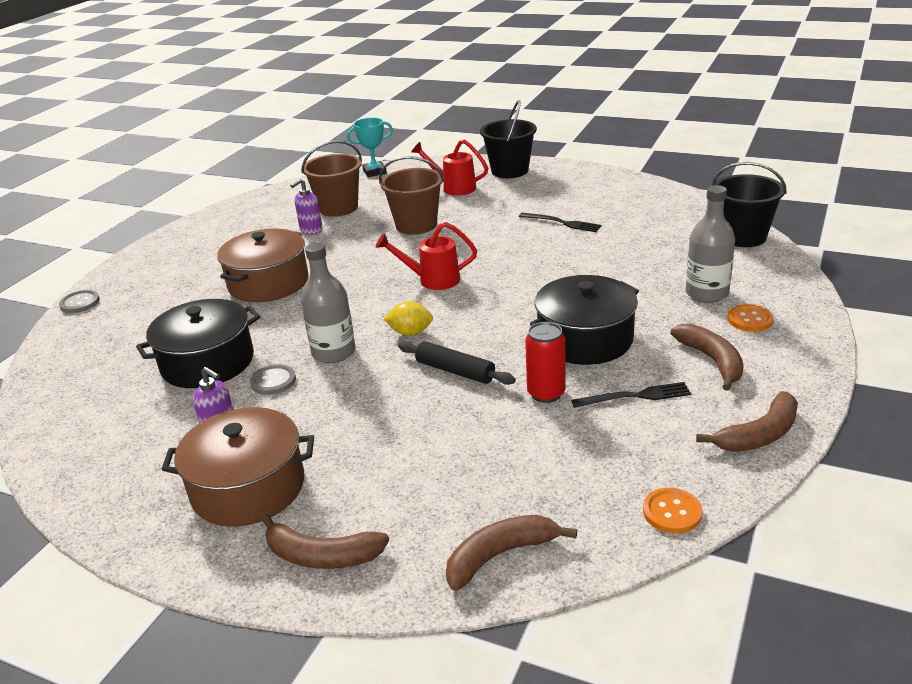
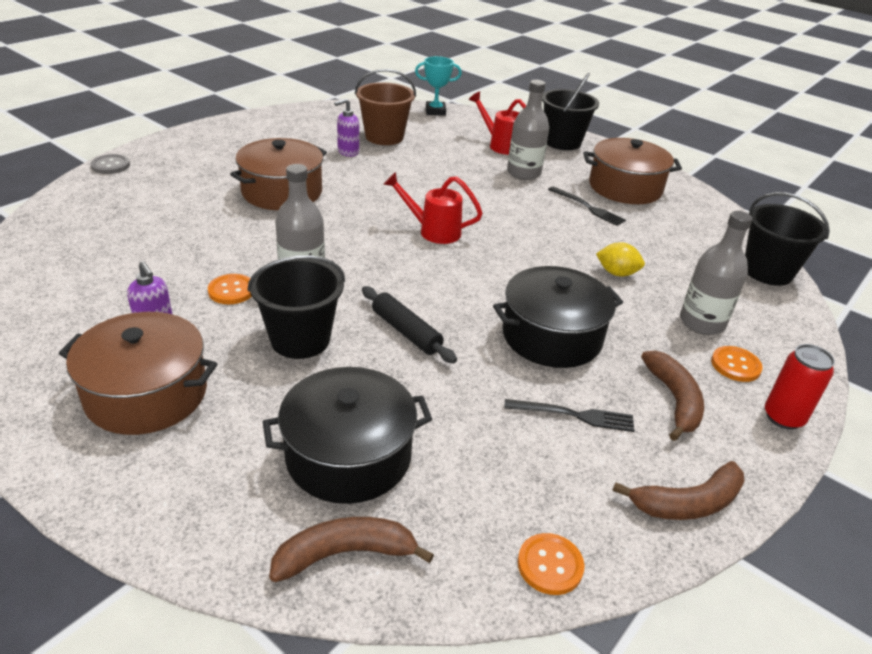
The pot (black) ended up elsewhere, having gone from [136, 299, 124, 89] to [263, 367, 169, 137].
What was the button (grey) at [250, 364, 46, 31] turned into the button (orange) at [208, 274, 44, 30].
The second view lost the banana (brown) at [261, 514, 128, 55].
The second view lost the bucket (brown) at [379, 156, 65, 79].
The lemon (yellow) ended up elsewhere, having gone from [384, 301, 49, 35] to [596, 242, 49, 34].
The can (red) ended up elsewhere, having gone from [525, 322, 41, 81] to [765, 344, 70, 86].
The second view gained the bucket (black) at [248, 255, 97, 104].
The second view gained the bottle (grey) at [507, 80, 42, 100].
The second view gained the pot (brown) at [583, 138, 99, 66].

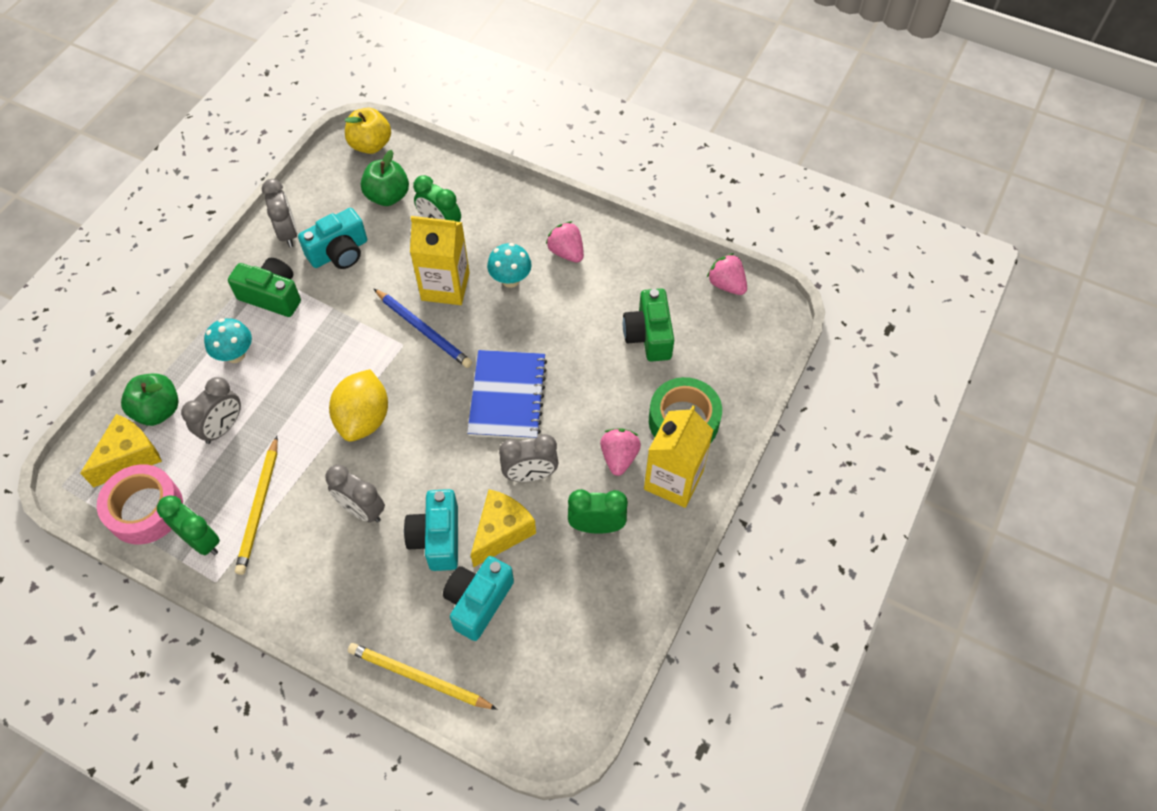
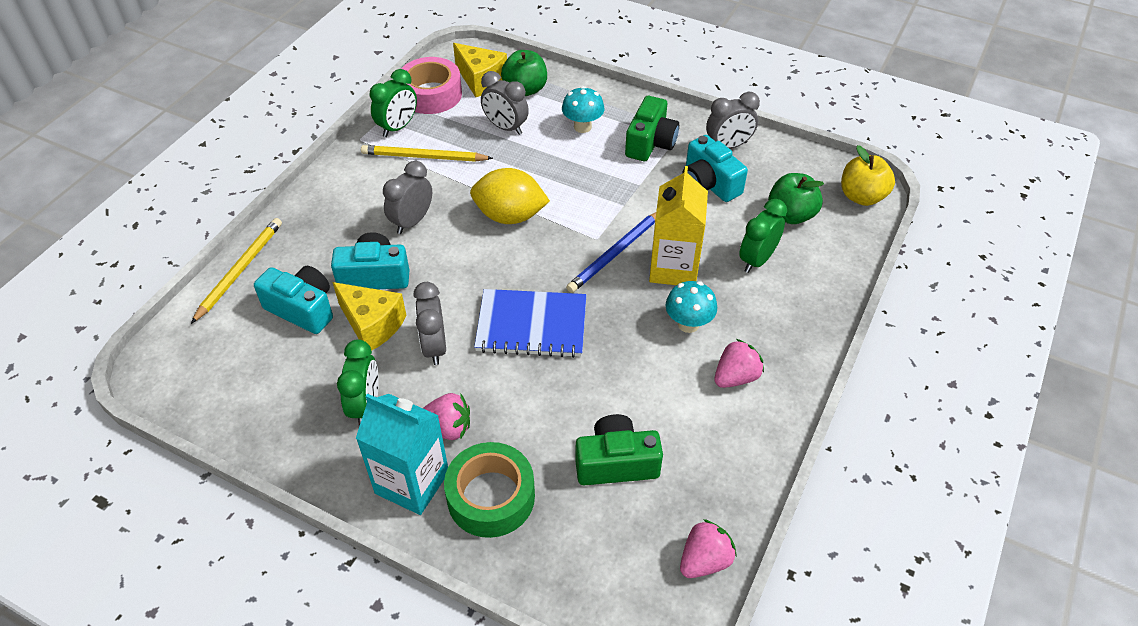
What was the carton (yellow) at [644, 405, 70, 103] turned into the carton (turquoise) at [356, 394, 92, 121].

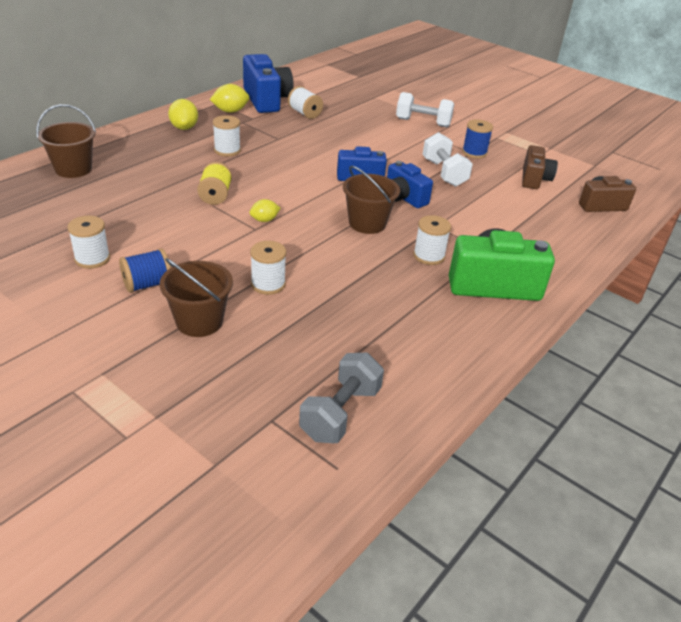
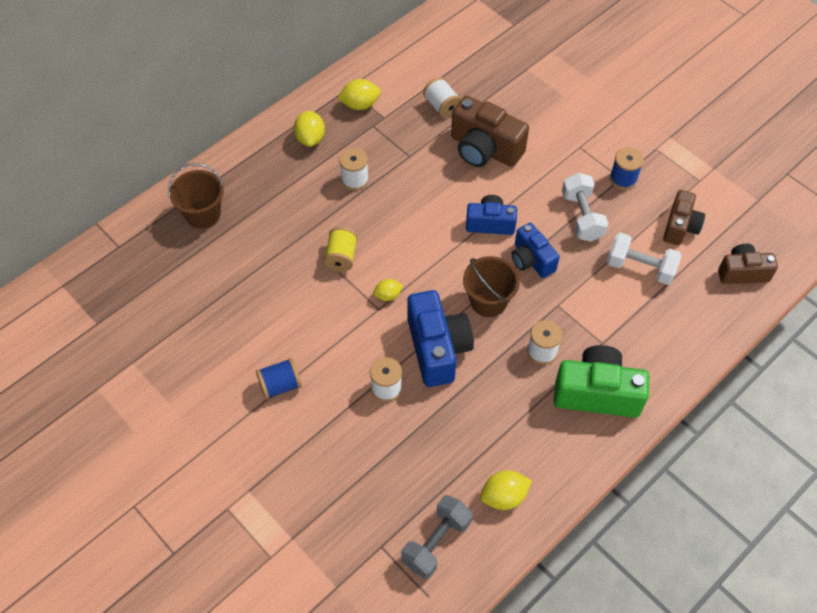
The second view lost the spool (white) at [67, 216, 43, 53].
The second view lost the bucket (brown) at [159, 258, 74, 79].
The camera (blue) ended up elsewhere, having gone from [243, 54, 51, 59] to [407, 290, 67, 97].
The dumbbell (white) ended up elsewhere, having gone from [396, 92, 58, 35] to [607, 232, 75, 53].
The second view gained the camera (brown) at [451, 96, 78, 71].
The second view gained the lemon (yellow) at [480, 470, 52, 40].

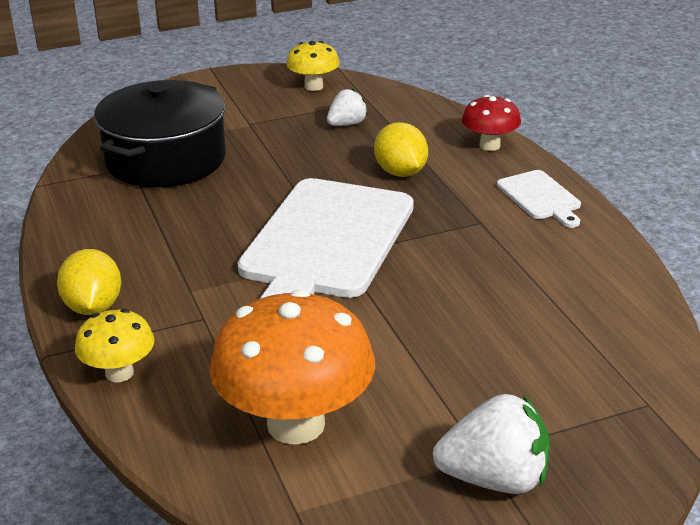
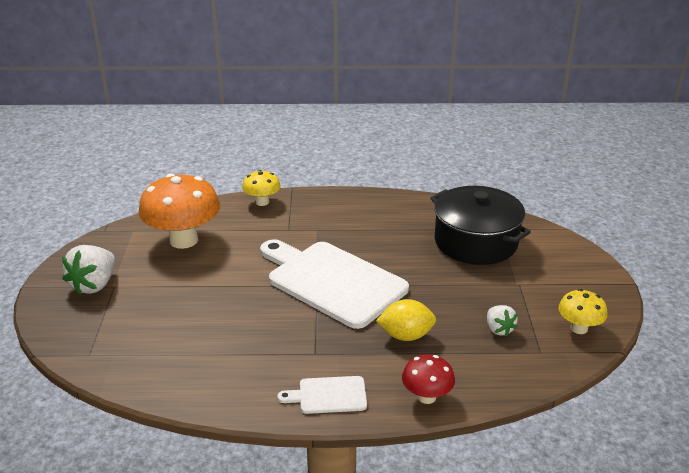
The second view lost the lemon (yellow) at [57, 249, 64, 66].

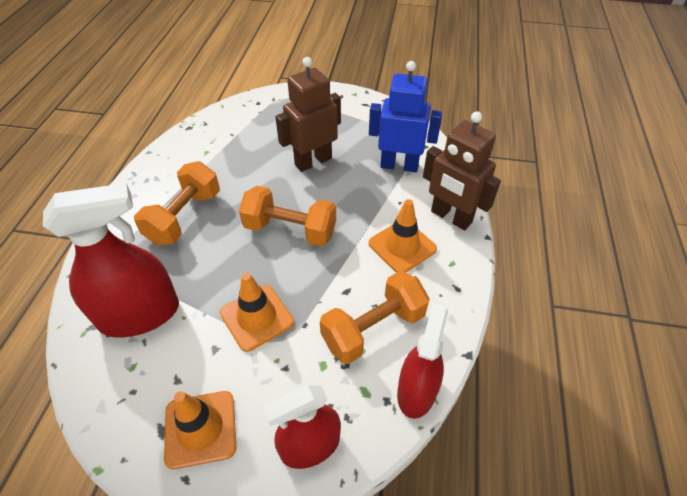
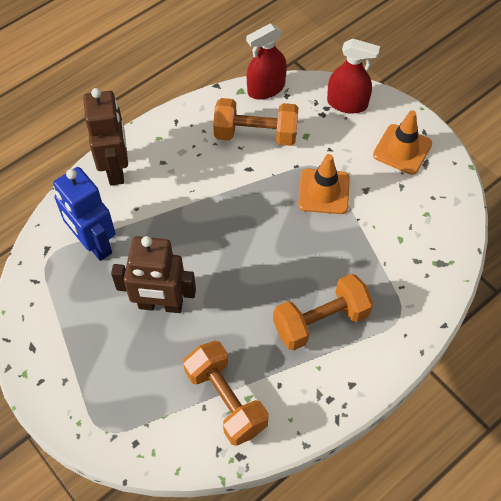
The second view lost the spray bottle (red) at [43, 183, 136, 155].
The dumbbell (orange) ended up elsewhere, having gone from [239, 186, 97, 60] to [183, 341, 86, 105].
The second view lost the traffic cone (orange) at [369, 199, 68, 74].

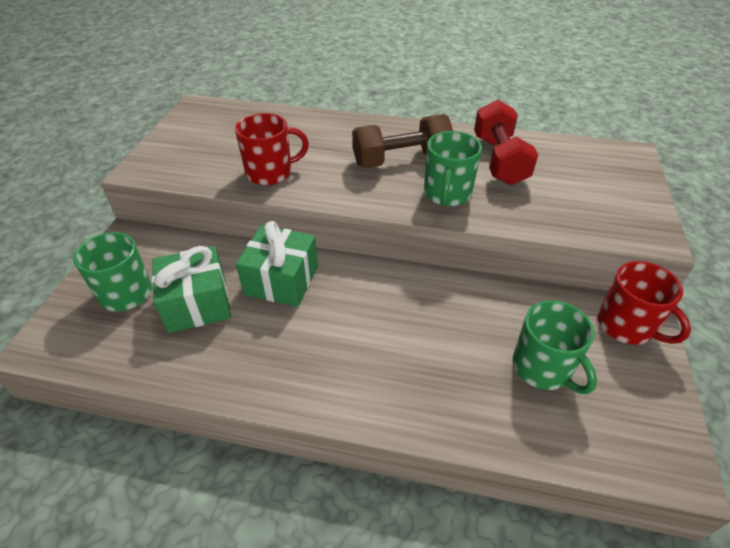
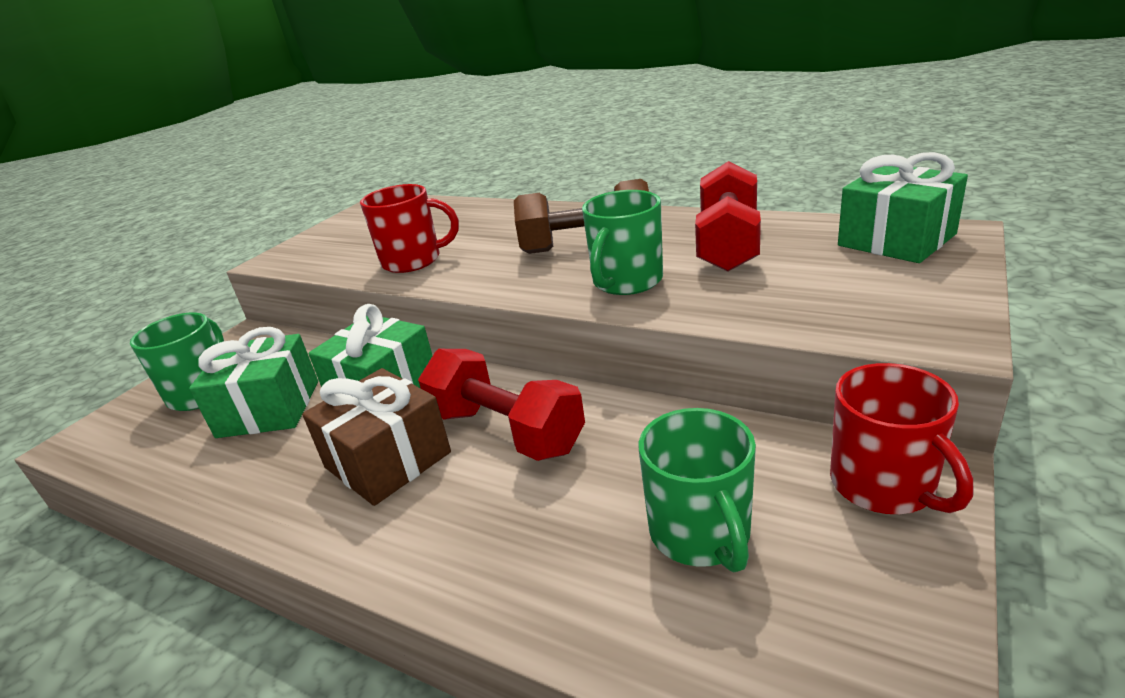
The second view gained the gift (brown) at [302, 368, 149, 138].
The second view gained the dumbbell (red) at [418, 349, 167, 112].
The second view gained the gift (green) at [838, 152, 130, 111].

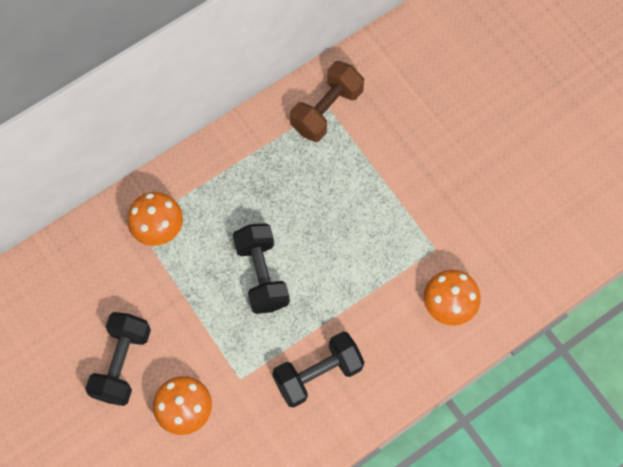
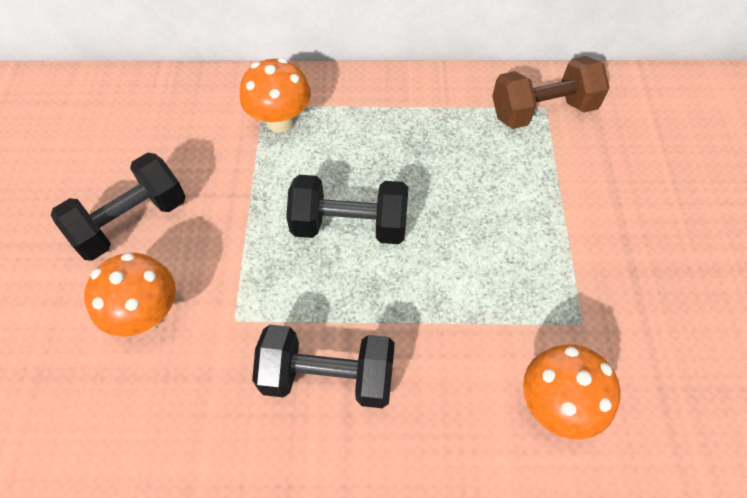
The dumbbell (black) at [233, 223, 57, 91] ended up facing another way, 75 degrees clockwise from before.

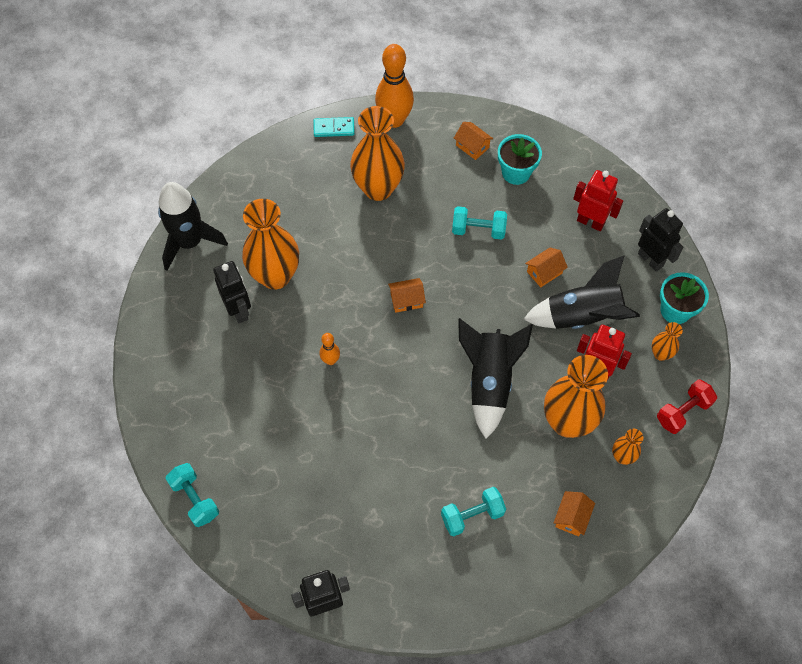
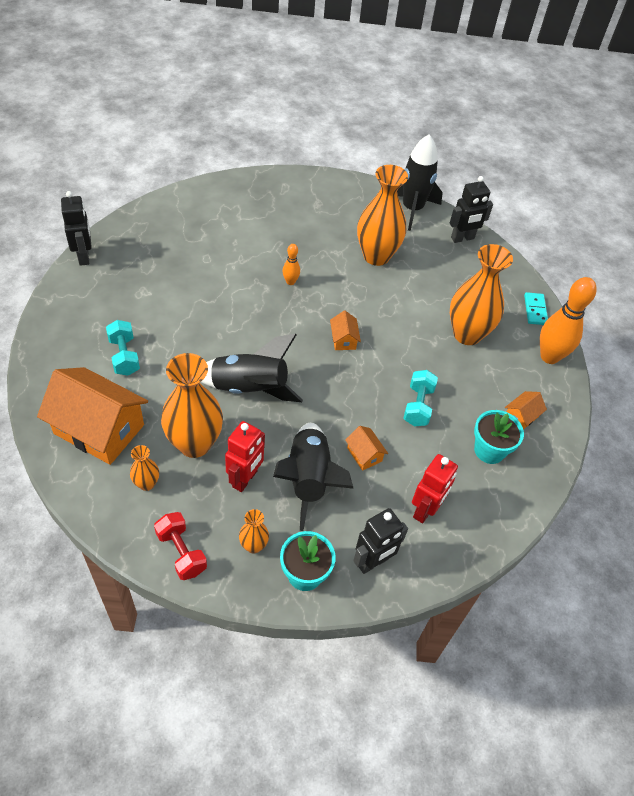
The second view lost the dumbbell (turquoise) at [165, 463, 54, 64].
The robot (black) ended up elsewhere, having gone from [213, 261, 38, 62] to [450, 176, 43, 67].
The size of the house (orange) at [554, 491, 41, 45] changed by a factor of 2.33.

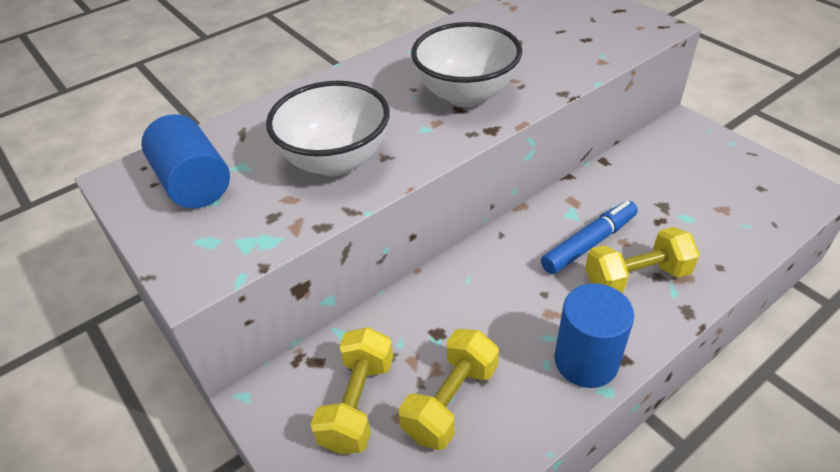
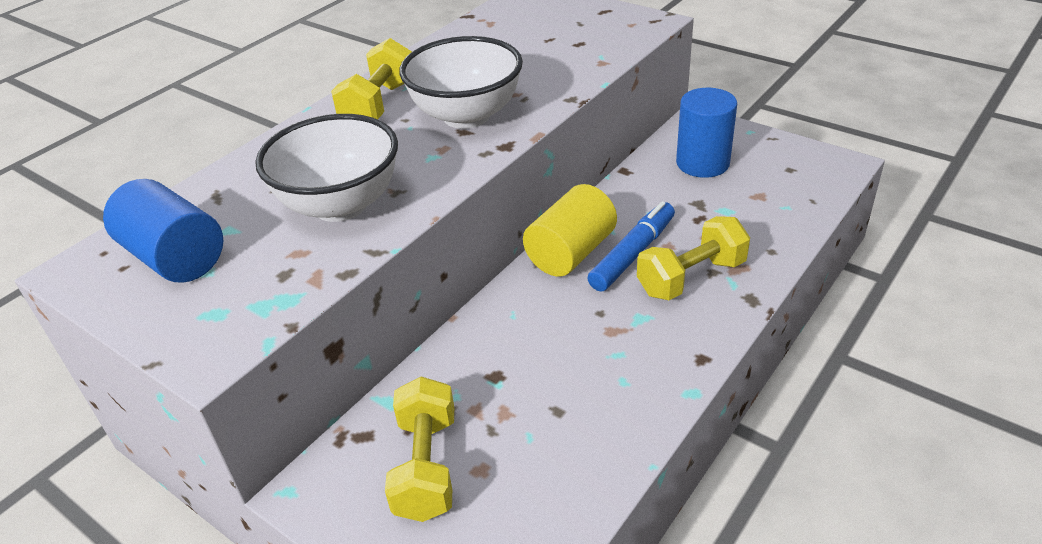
The dumbbell (yellow) ended up elsewhere, having gone from [399, 329, 100, 121] to [331, 38, 81, 82].
The cylinder (blue) ended up elsewhere, having gone from [555, 283, 79, 105] to [676, 88, 61, 90].
The second view gained the cylinder (yellow) at [523, 184, 94, 93].

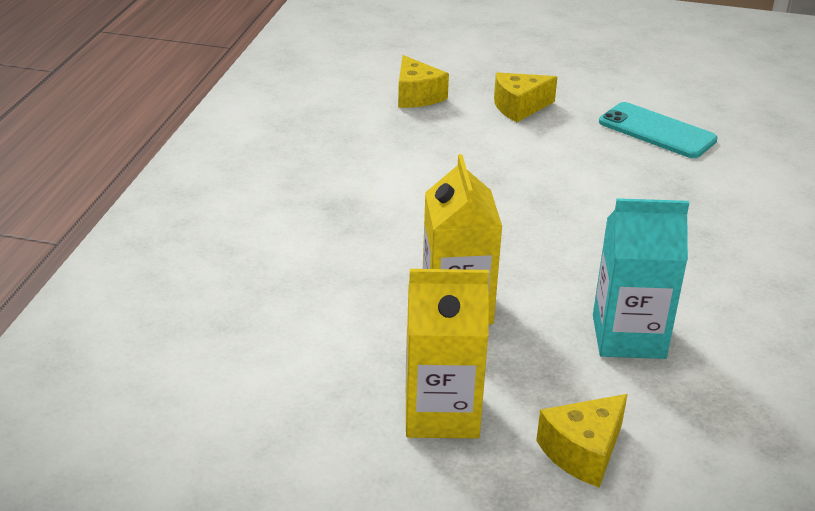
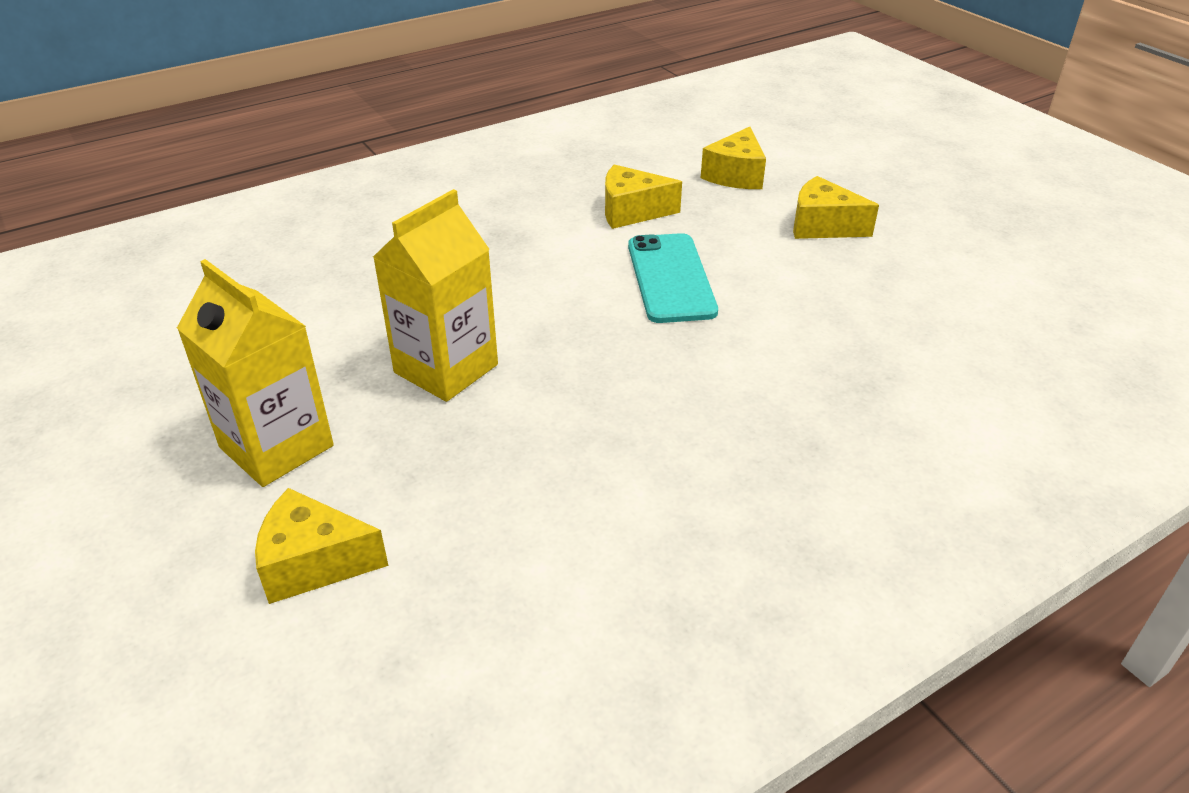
The second view lost the carton (turquoise) at [593, 198, 96, 161].
The phone (turquoise) ended up elsewhere, having gone from [599, 102, 119, 56] to [628, 233, 90, 90].
The second view gained the cheese (yellow) at [605, 164, 77, 65].

